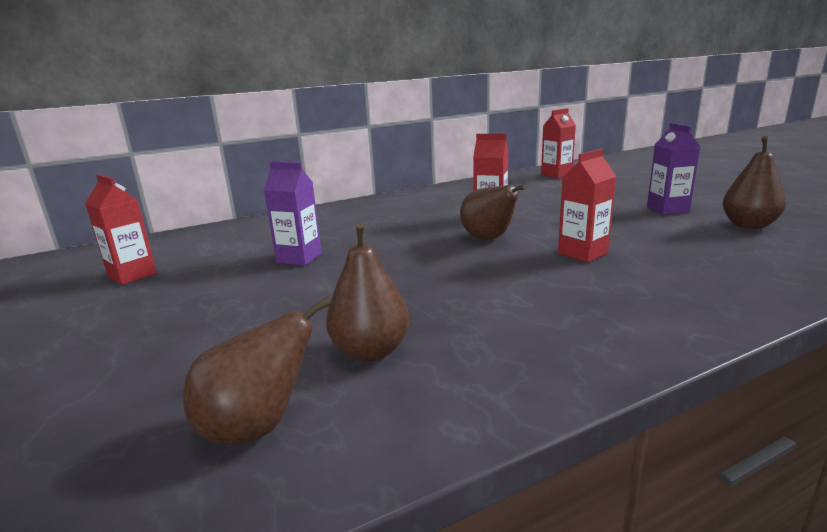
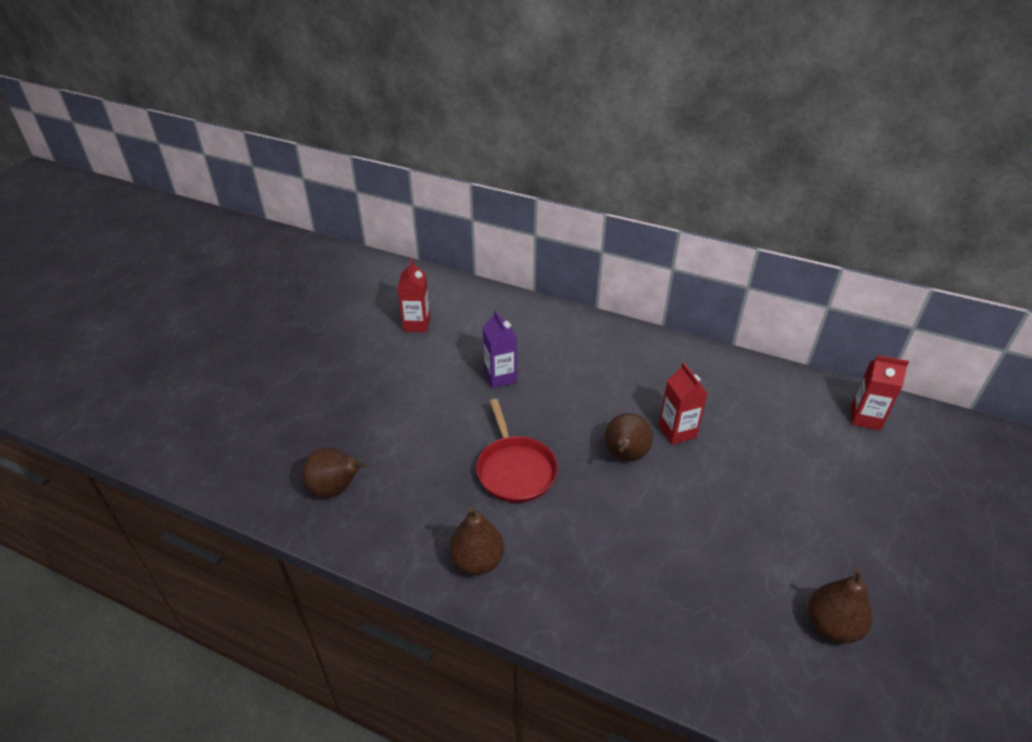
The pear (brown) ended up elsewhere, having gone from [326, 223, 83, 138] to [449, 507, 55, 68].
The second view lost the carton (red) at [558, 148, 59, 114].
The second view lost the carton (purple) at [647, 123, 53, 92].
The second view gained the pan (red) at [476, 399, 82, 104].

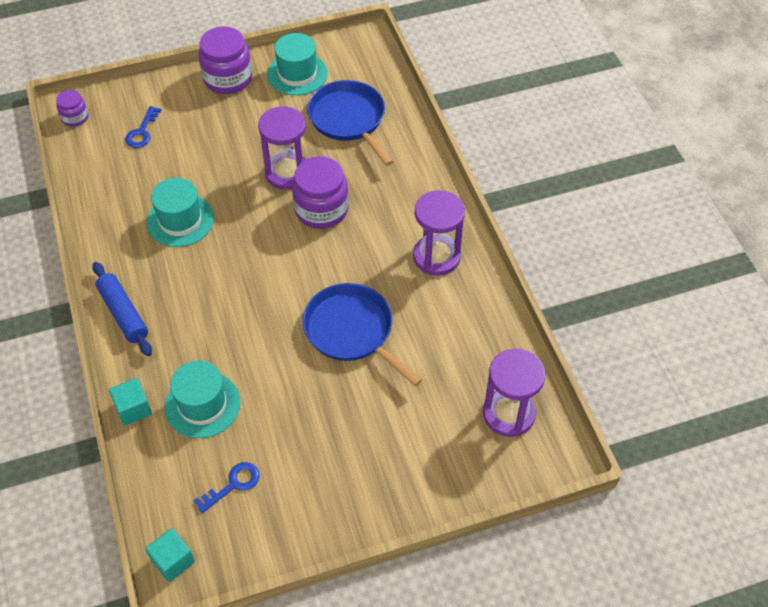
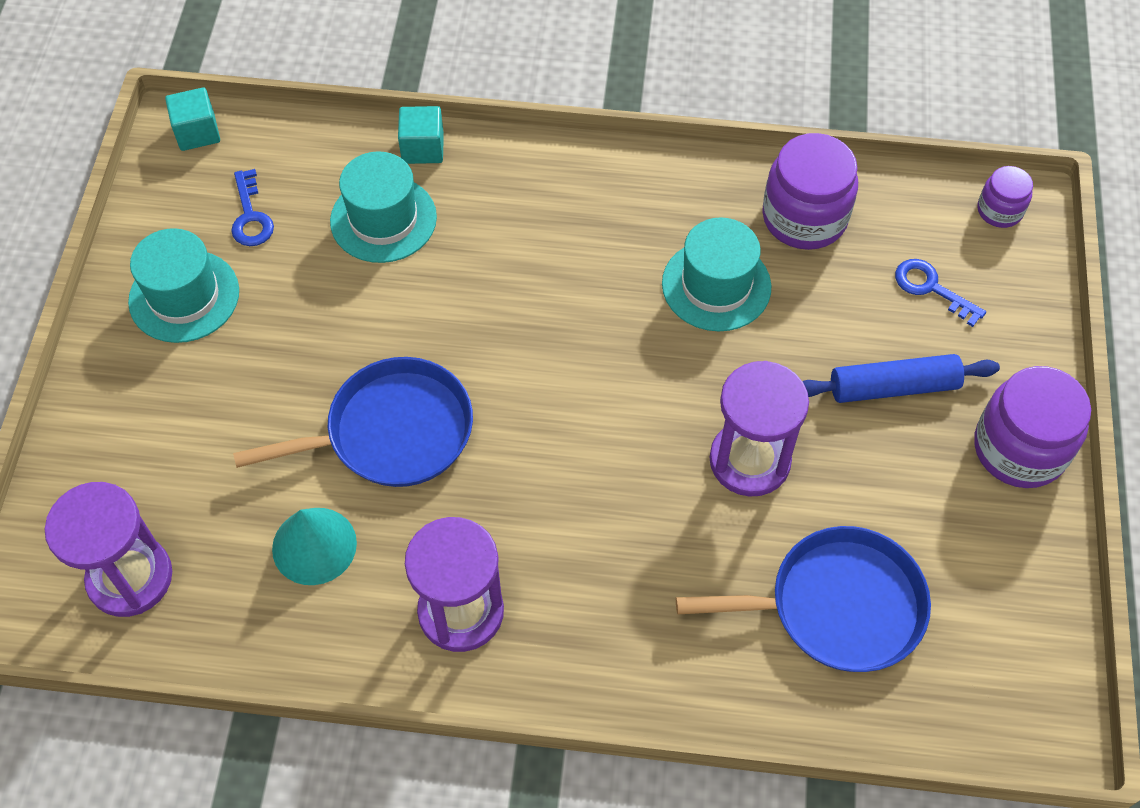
The rolling pin (blue) ended up elsewhere, having gone from [92, 262, 60, 94] to [803, 354, 197, 49].
The hat (turquoise) ended up elsewhere, having gone from [267, 33, 61, 63] to [128, 228, 111, 115].
The jar (purple) ended up elsewhere, having gone from [292, 156, 57, 73] to [762, 133, 96, 117].
The second view gained the cone (turquoise) at [272, 508, 85, 77].

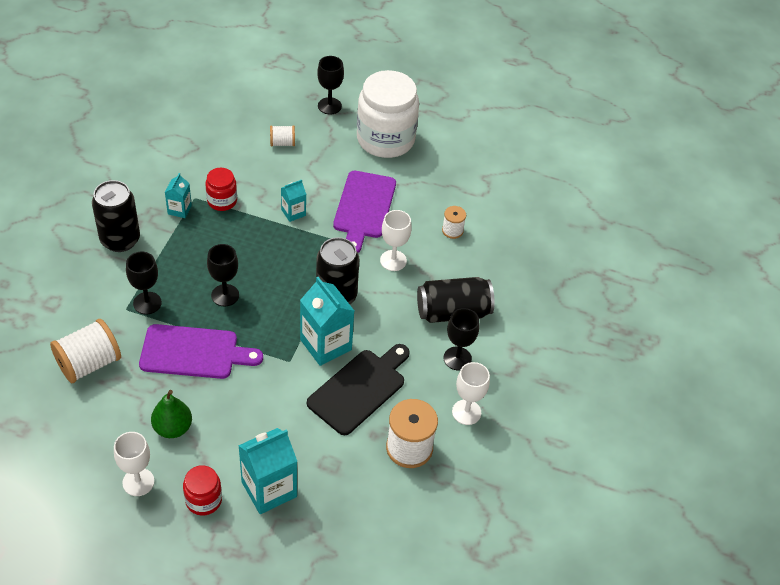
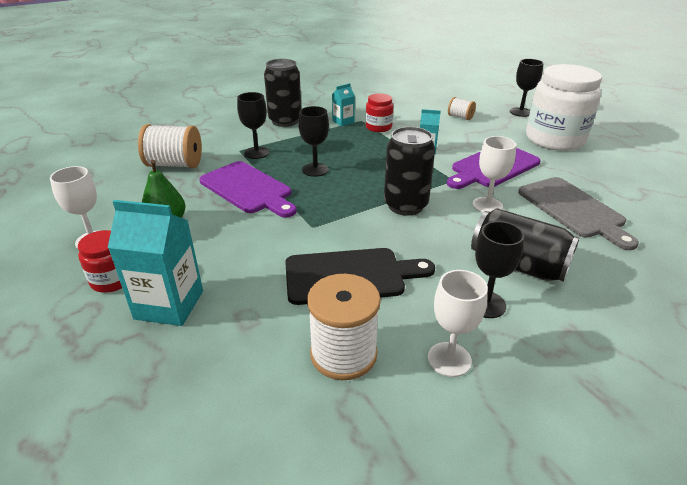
The second view lost the carton (turquoise) at [300, 277, 54, 89].
Where the spool (white) stood at [442, 206, 24, 33], the cutting board (grey) came to stand at [518, 177, 121, 73].

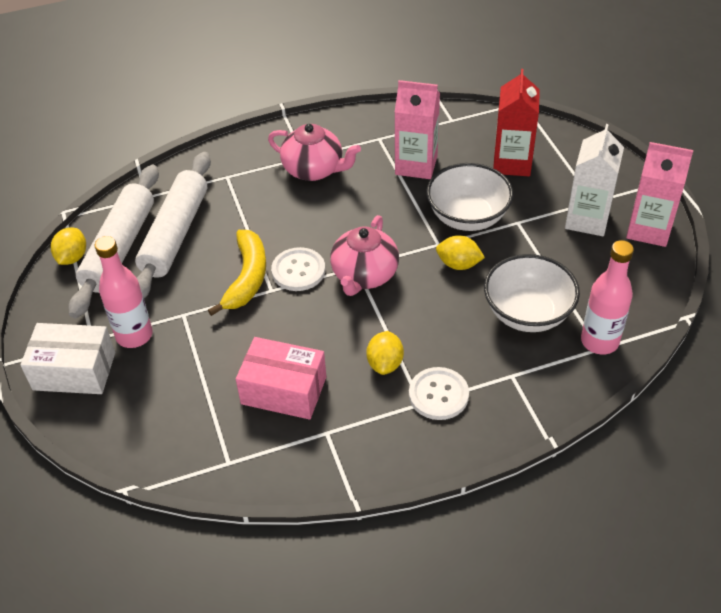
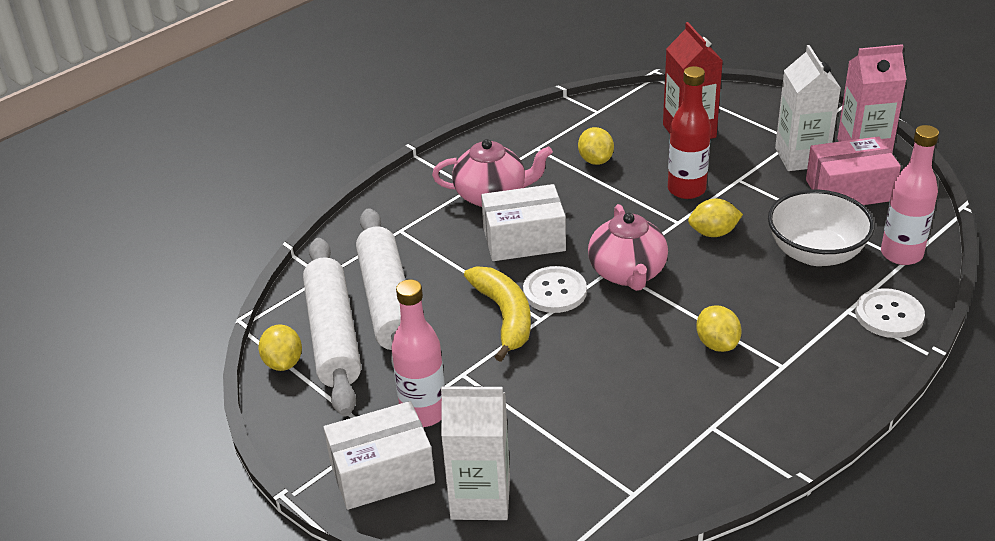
The box (pink) ended up elsewhere, having gone from [236, 337, 90, 83] to [806, 136, 95, 69].
Where the carton (pink) stood at [395, 80, 45, 99], the lemon (yellow) came to stand at [578, 127, 36, 38].
The button (white) ended up elsewhere, having gone from [409, 367, 60, 53] to [855, 288, 70, 50].
Where the bowl (white) stood at [426, 163, 87, 68], the bottle (red) came to stand at [668, 66, 43, 133].
The second view gained the carton (white) at [441, 386, 69, 134].
The second view gained the box (white) at [481, 184, 85, 77].

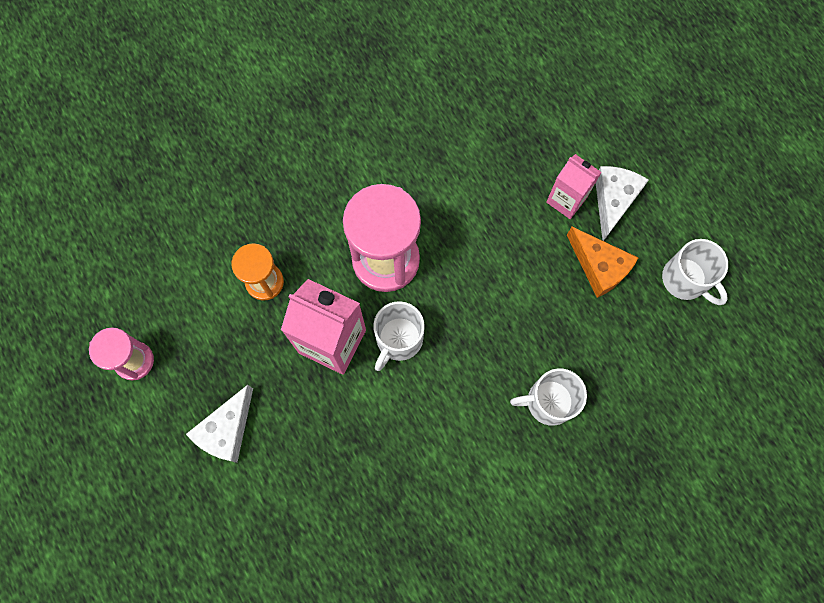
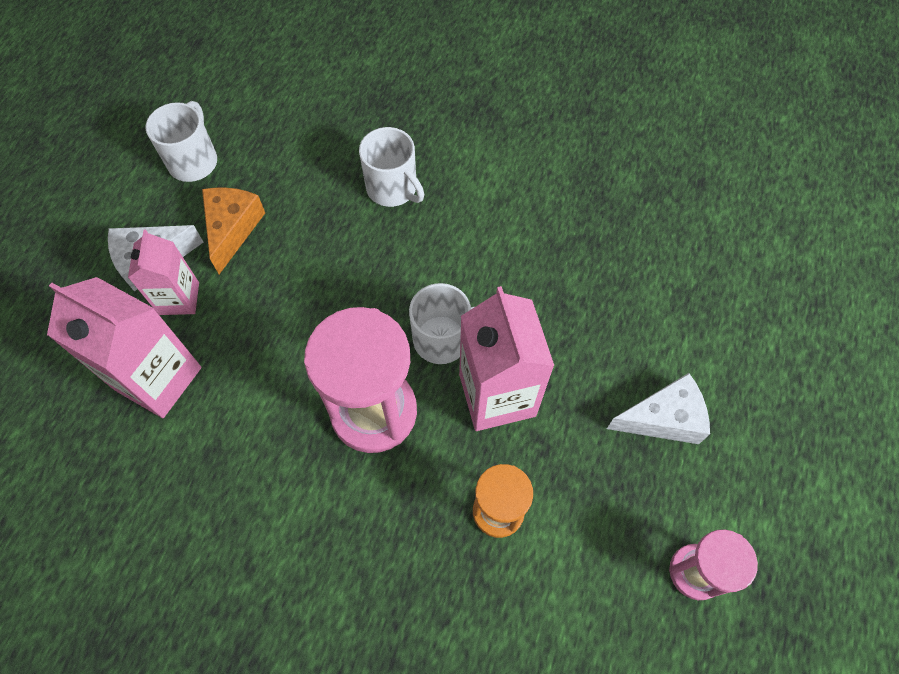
The second view gained the carton (pink) at [47, 277, 155, 141].

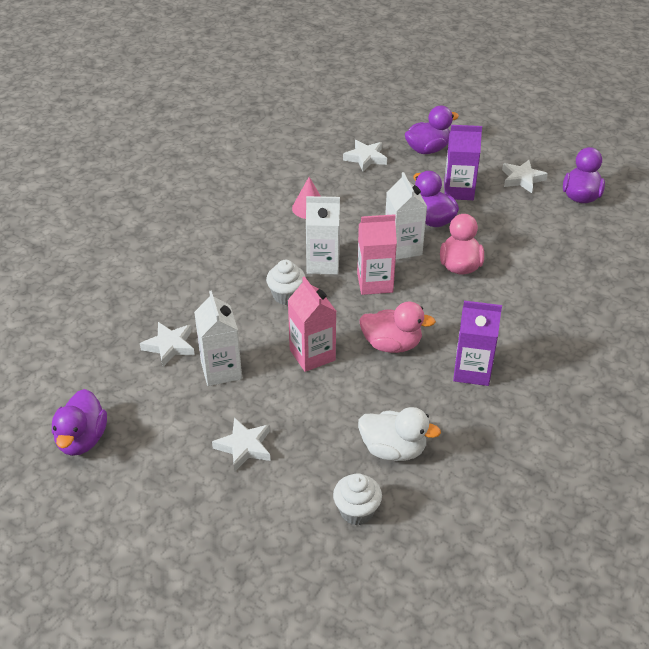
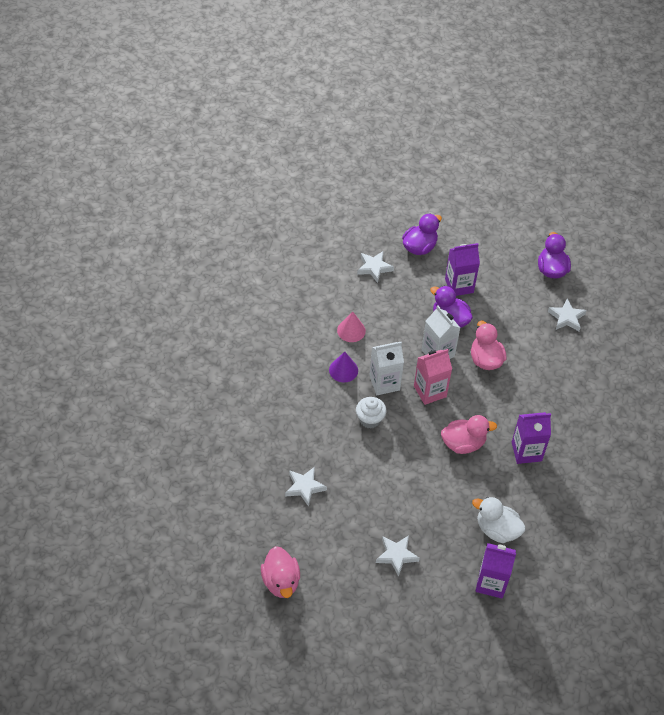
What was the duck (purple) at [52, 389, 55, 67] turned into the duck (pink) at [261, 546, 39, 52].
The second view lost the carton (white) at [194, 290, 48, 96].
The second view lost the carton (pink) at [288, 276, 48, 96].
Where the cupcake (white) stood at [333, 473, 49, 52], the carton (purple) came to stand at [476, 543, 40, 56].
The duck (white) at [358, 407, 83, 54] ended up facing another way, 150 degrees counterclockwise from before.
The star (white) ended up elsewhere, having gone from [502, 160, 46, 33] to [548, 298, 39, 33].
The second view gained the cone (purple) at [329, 352, 29, 30].

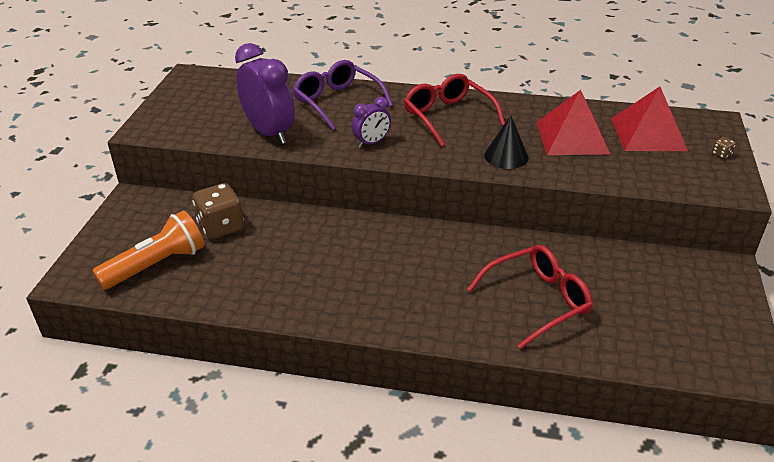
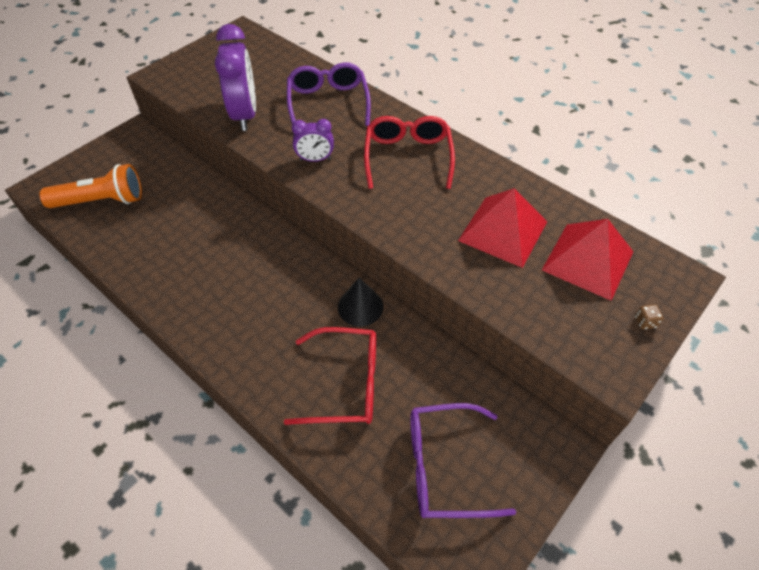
The second view lost the dice (brown) at [193, 183, 51, 56].
The cone (black) ended up elsewhere, having gone from [484, 115, 45, 54] to [338, 278, 46, 48].
The second view gained the glasses (purple) at [410, 403, 106, 115].

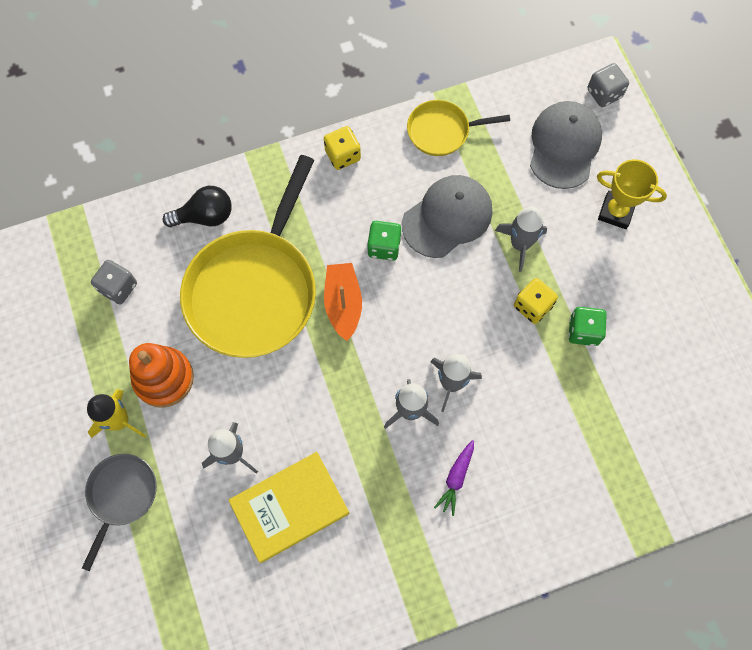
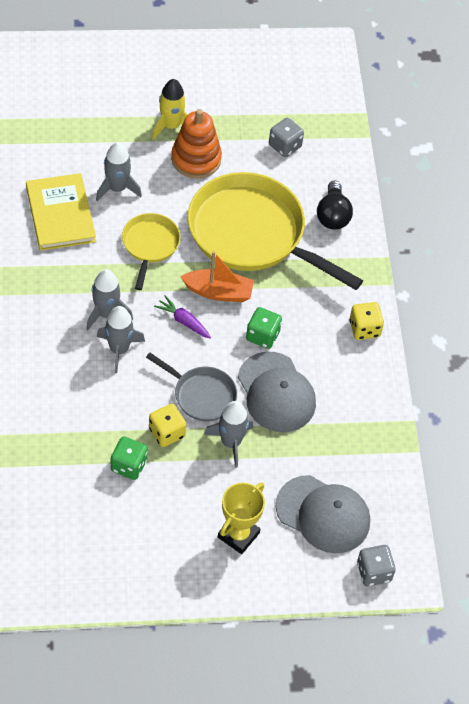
The pan (grey) ended up elsewhere, having gone from [82, 454, 75, 117] to [146, 353, 91, 68].
The pan (yellow) ended up elsewhere, having gone from [407, 100, 103, 56] to [122, 213, 59, 77].
The carrot (purple) ended up elsewhere, having gone from [434, 440, 40, 76] to [154, 295, 57, 43].

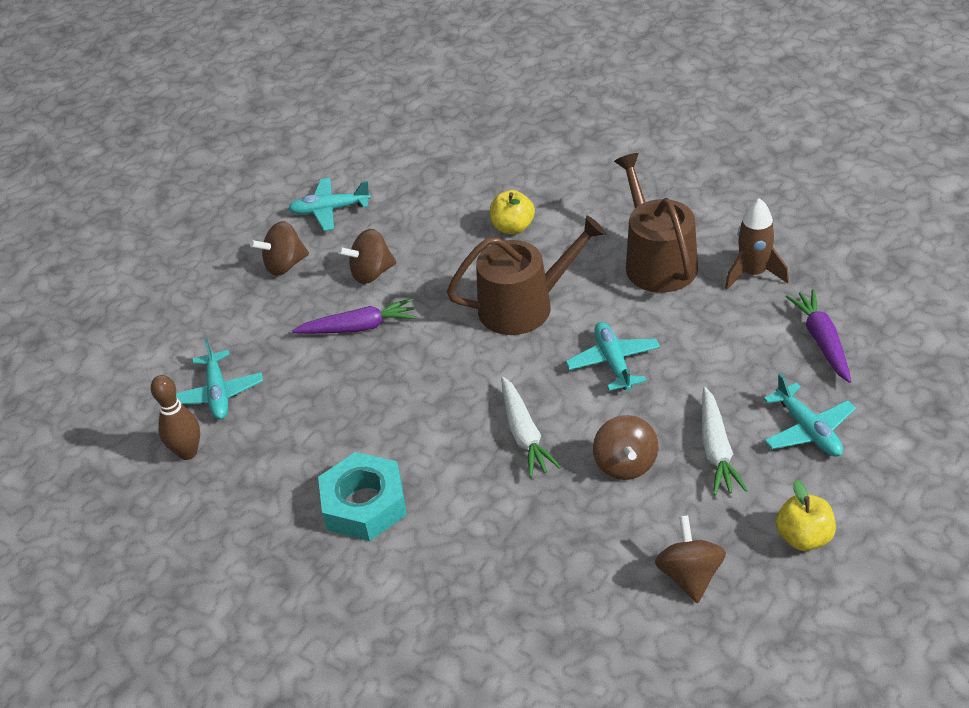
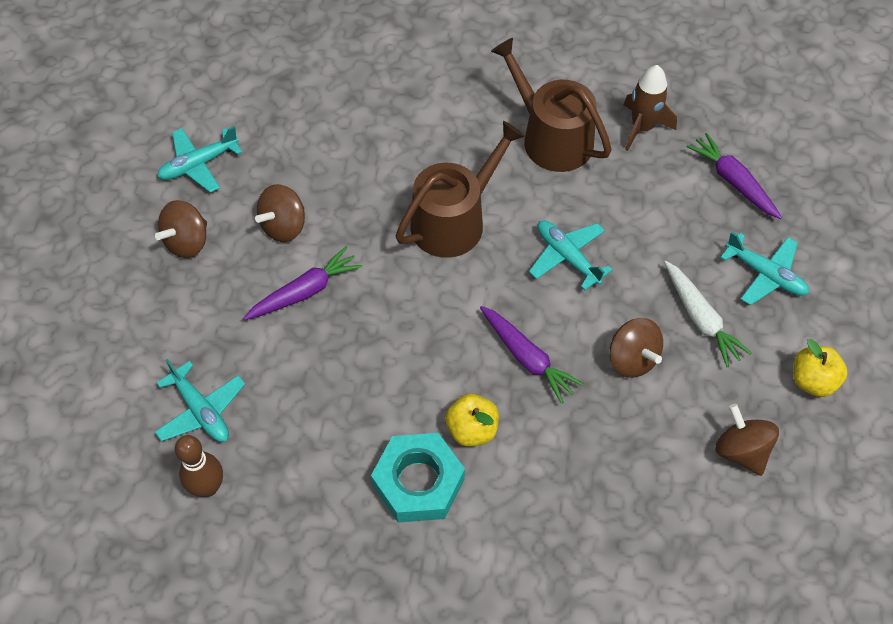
The apple (yellow) ended up elsewhere, having gone from [490, 190, 45, 44] to [445, 394, 54, 52].
What was the carrot (white) at [501, 377, 60, 101] turned into the carrot (purple) at [480, 306, 104, 98].

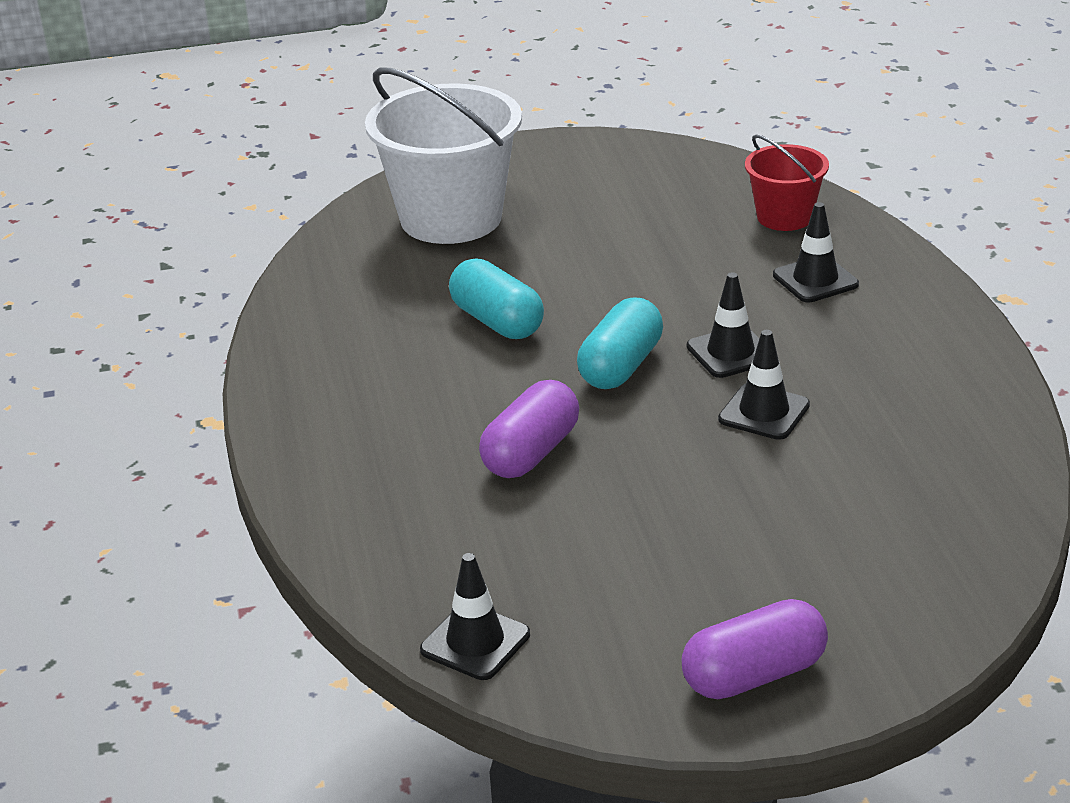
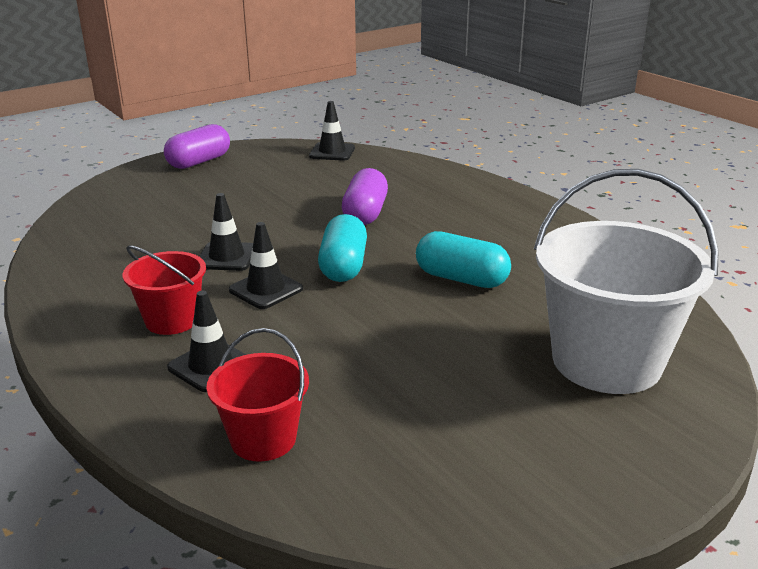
The second view gained the bucket (red) at [123, 245, 83, 90].

